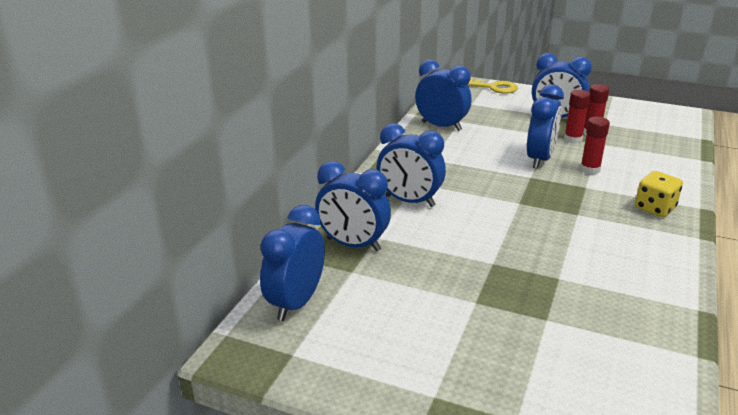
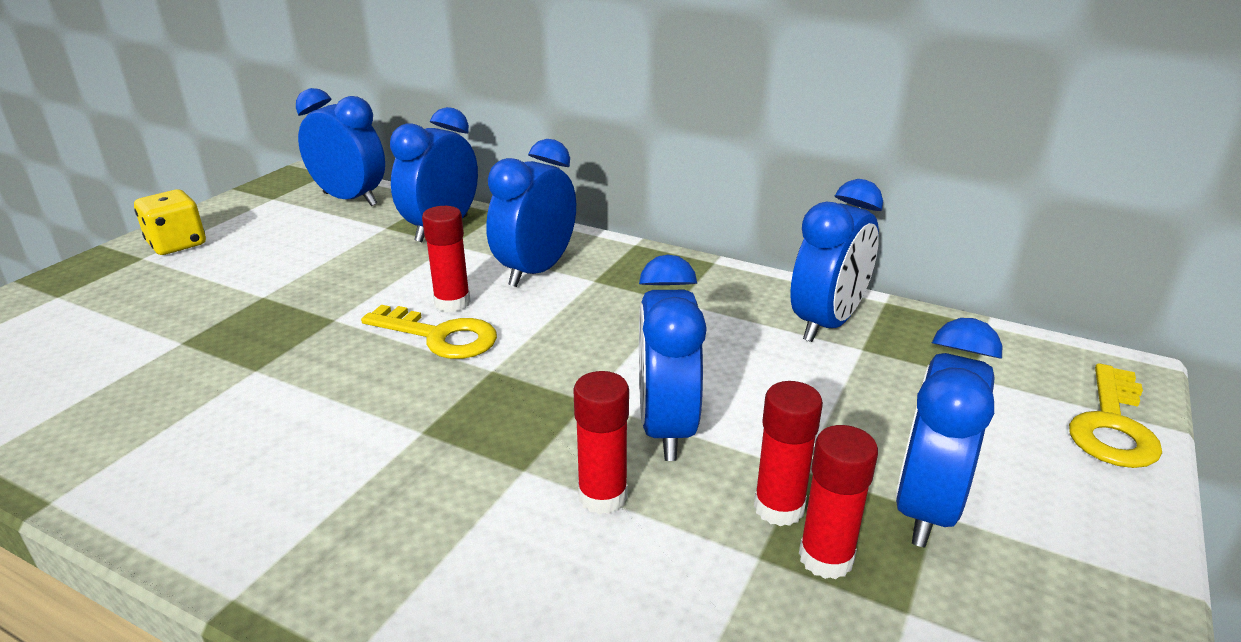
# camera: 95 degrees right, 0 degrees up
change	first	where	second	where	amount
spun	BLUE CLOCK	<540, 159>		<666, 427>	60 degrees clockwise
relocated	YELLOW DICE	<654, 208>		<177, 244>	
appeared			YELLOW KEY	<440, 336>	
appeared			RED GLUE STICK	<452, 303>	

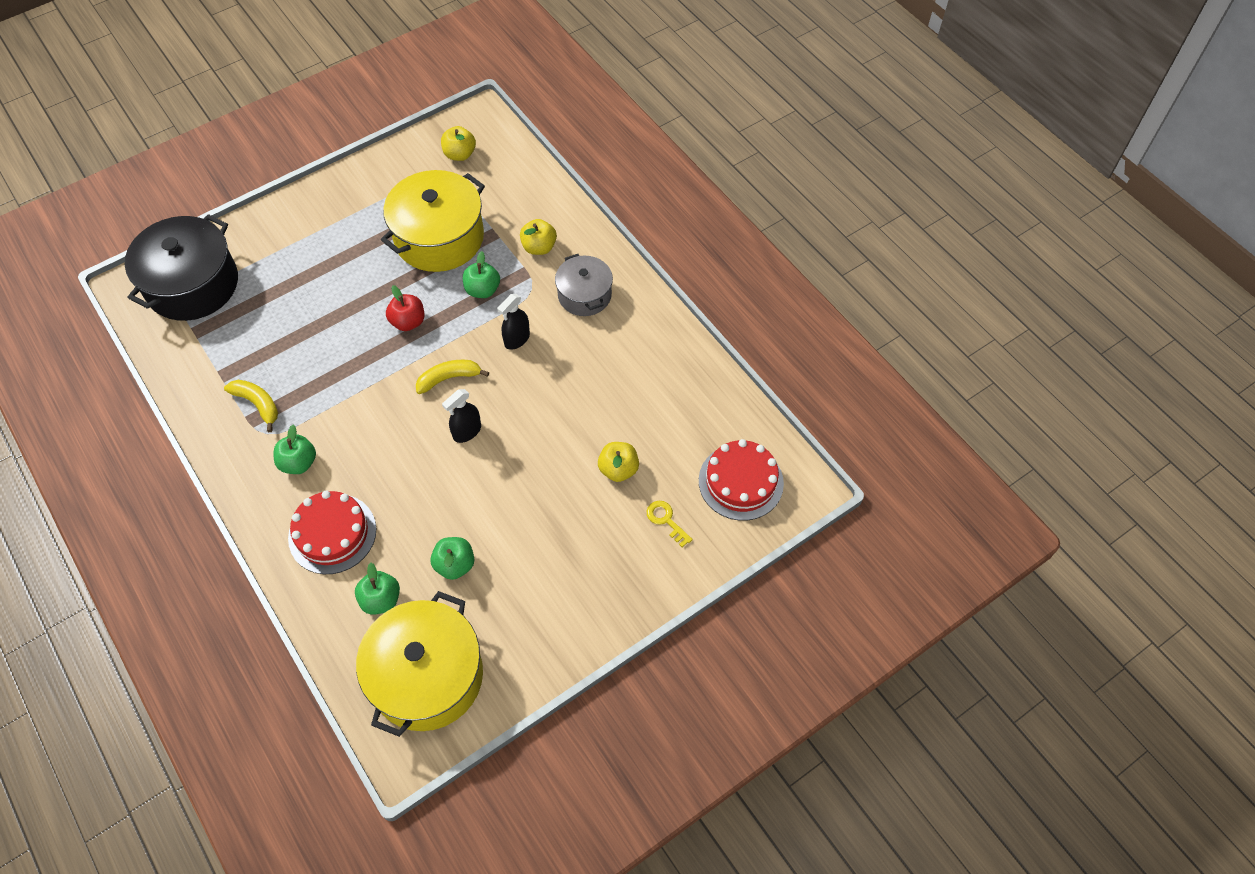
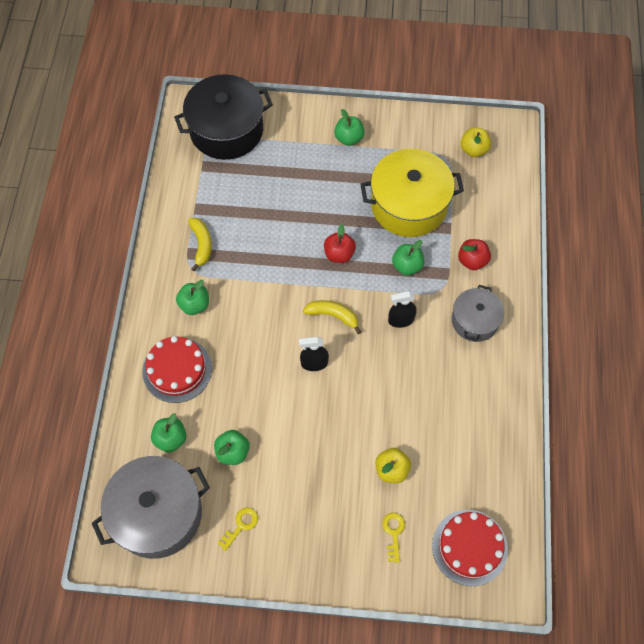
# camera: 40 degrees right, 5 degrees up
change	first	where	second	where	amount
colour	YELLOW POT	<427, 676>	GREY POT	<157, 513>	
colour	YELLOW APPLE	<539, 247>	RED APPLE	<472, 261>	
appeared			YELLOW KEY	<240, 525>	
appeared			GREEN APPLE	<349, 138>	

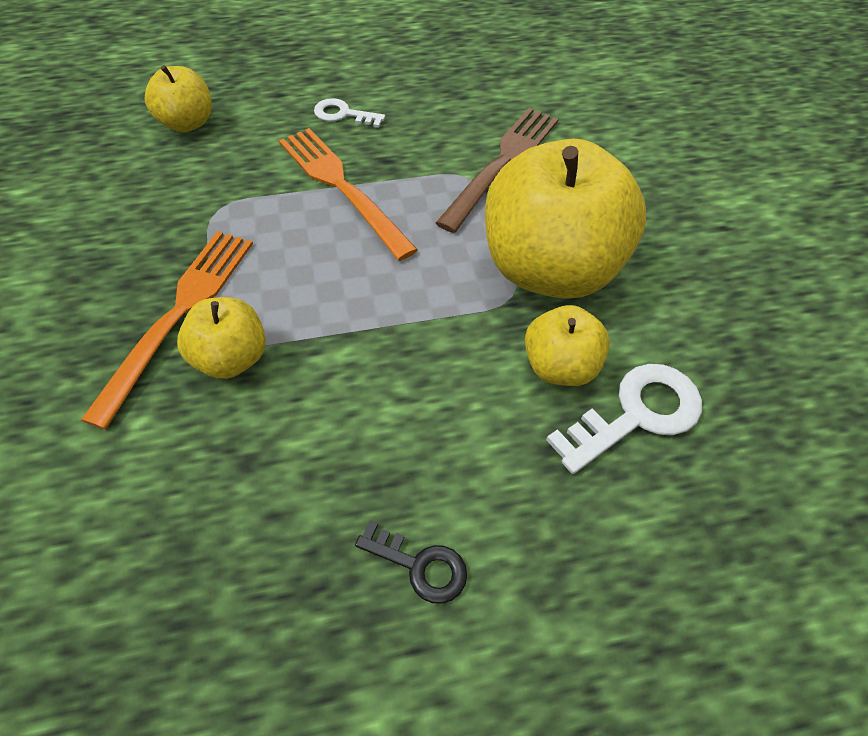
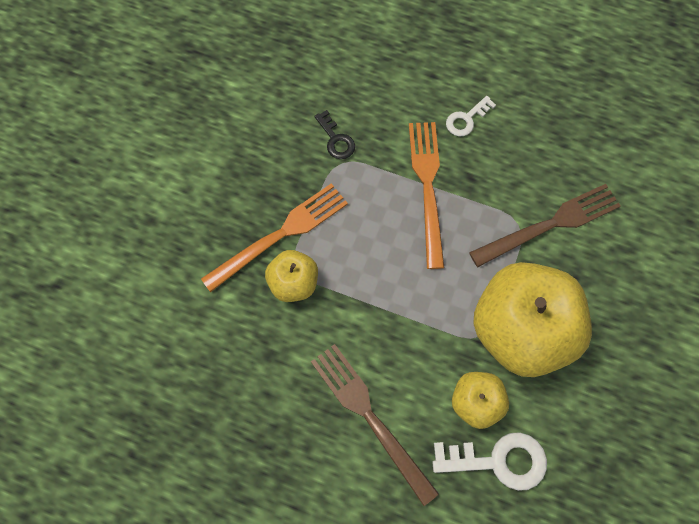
# camera: 35 degrees right, 15 degrees up
change	first	where	second	where	amount
missing	YELLOW APPLE	<187, 123>			
spun	WHITE KEY	<343, 114>		<466, 119>	90 degrees counterclockwise
relocated	BLACK KEY	<420, 565>		<336, 139>	
appeared			BROWN FORK	<370, 417>	

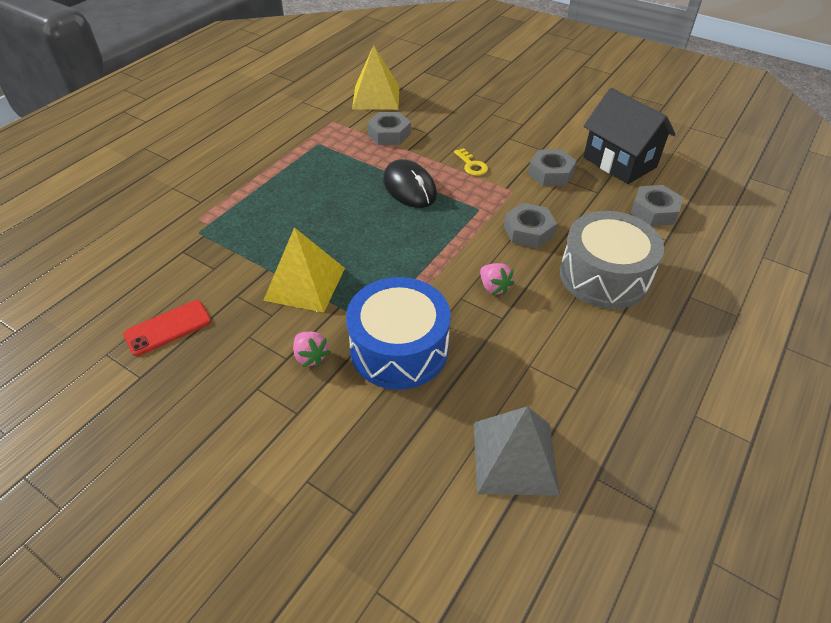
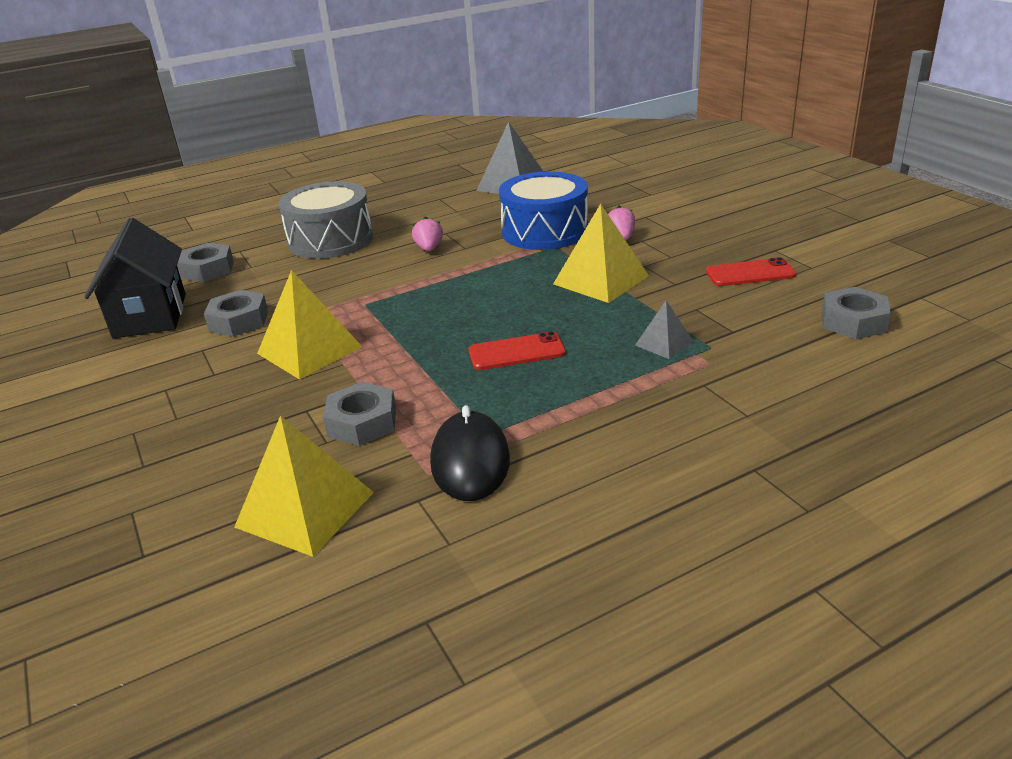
# camera: 150 degrees left, 15 degrees down
change	first	where	second	where	amount
relocated	BLACK MOUSE	<409, 187>		<470, 461>	
exchanged	YELLOW KEY	<472, 165>	YELLOW PYRAMID	<310, 350>	
relocated	GREY NUT	<528, 231>		<853, 321>	
appeared			RED PHONE	<516, 352>	
appeared			GREY PYRAMID	<664, 343>	

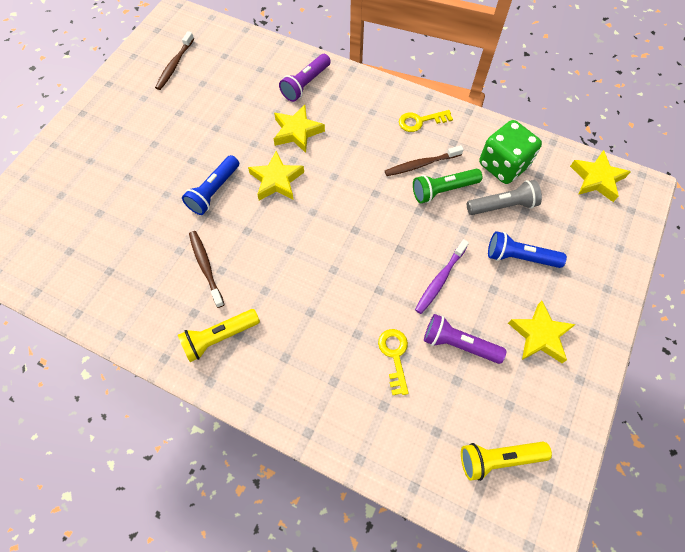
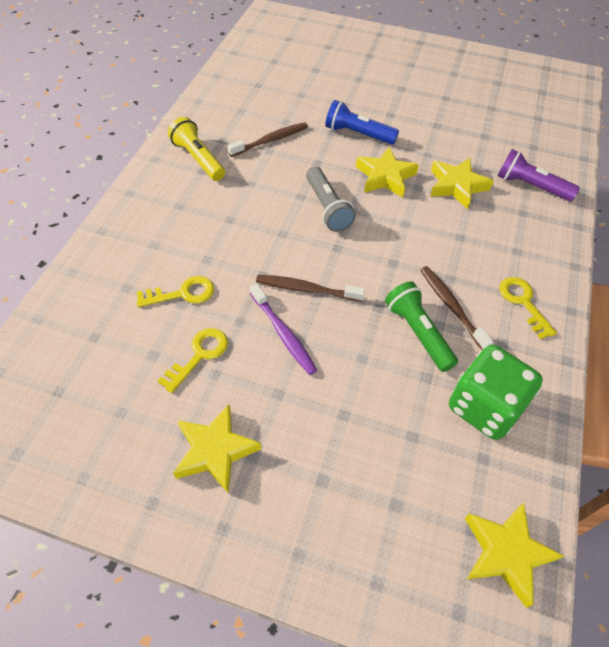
# camera: 80 degrees right, 10 degrees down
change	first	where	second	where	amount
relocated	BROWN TOOTHBRUSH	<175, 65>		<306, 289>	
spun	PURPLE TOOTHBRUSH	<440, 280>		<283, 333>	150 degrees counterclockwise
exchanged	PURPLE FLASHLIGHT	<458, 344>	YELLOW KEY	<199, 355>	
missing	YELLOW FLASHLIGHT	<498, 458>			
relocated	GREY FLASHLIGHT	<503, 206>		<327, 208>	
missing	BLUE FLASHLIGHT	<519, 257>			

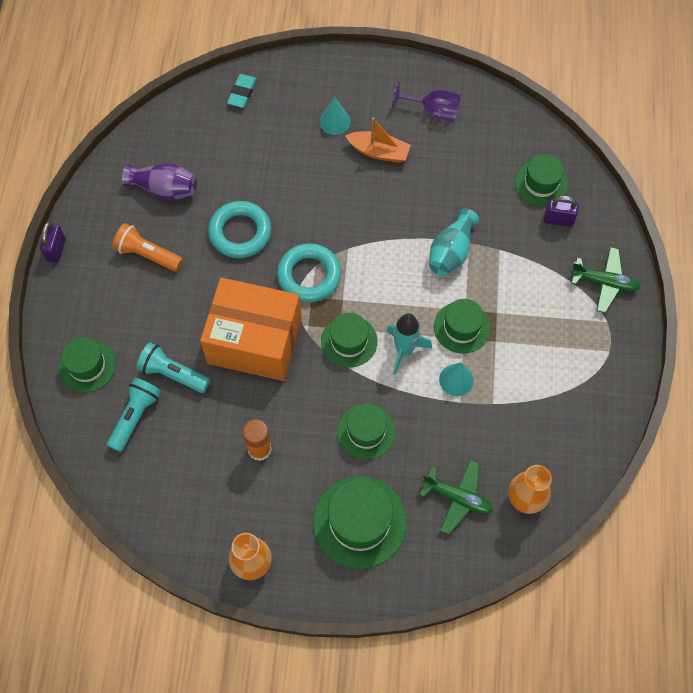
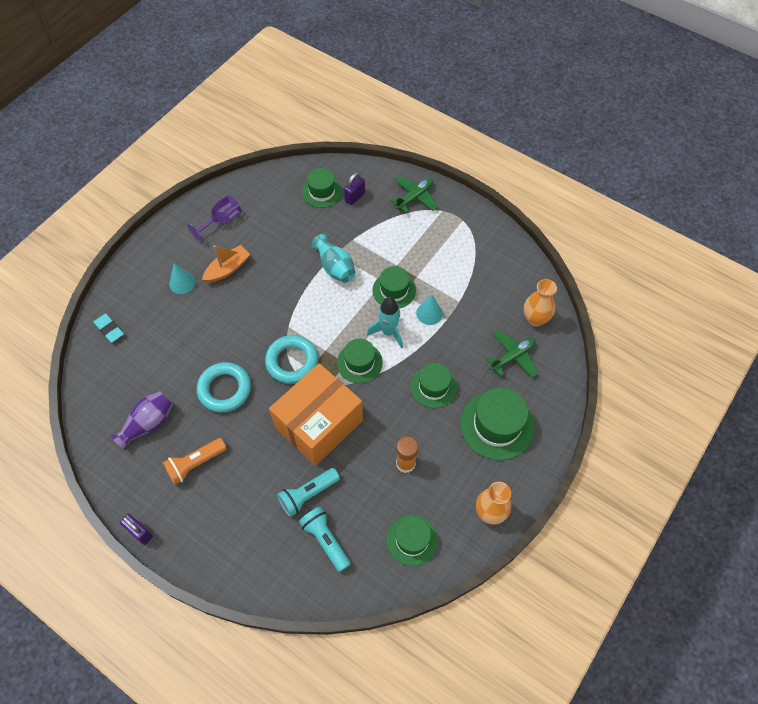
# camera: 60 degrees left, 5 degrees down
change	first	where	second	where	amount
relocated	GREEN HAT	<87, 365>		<412, 540>	

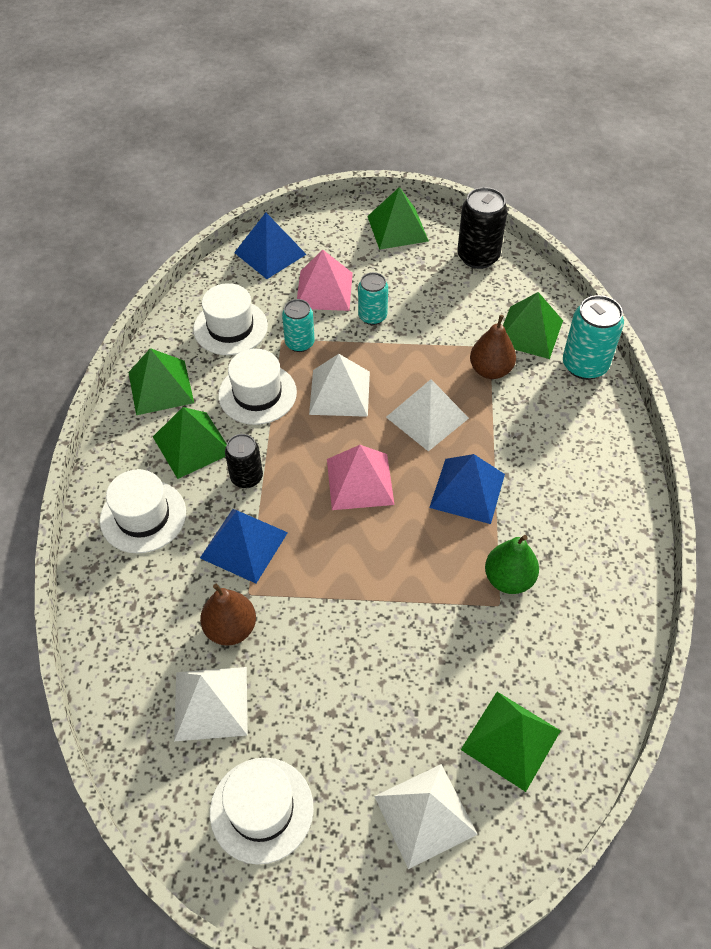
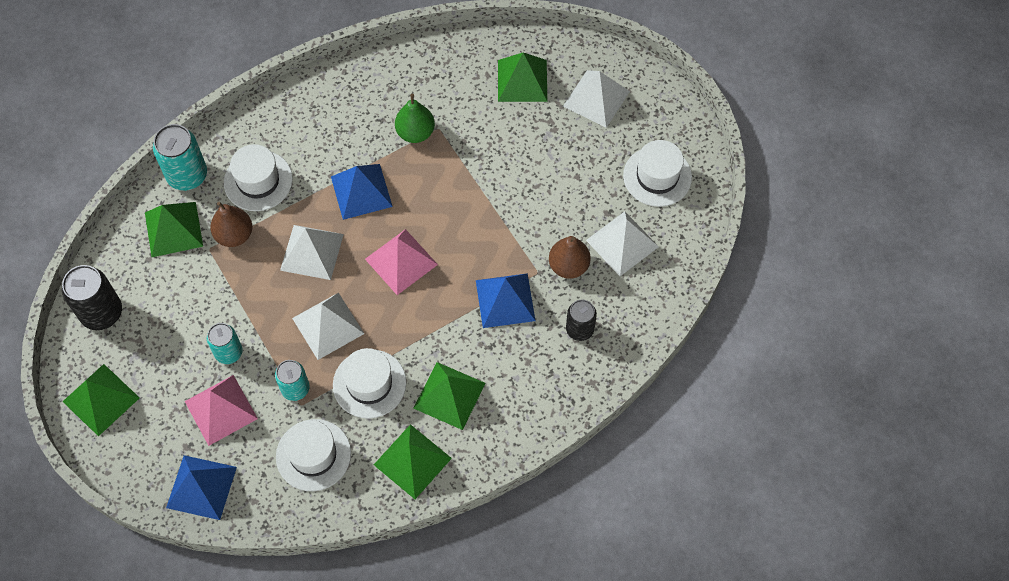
# camera: 125 degrees left, 10 degrees up
change	first	where	second	where	amount
relocated	WHITE HAT	<143, 516>		<258, 181>	
relocated	BLACK CAN	<246, 477>		<579, 329>	

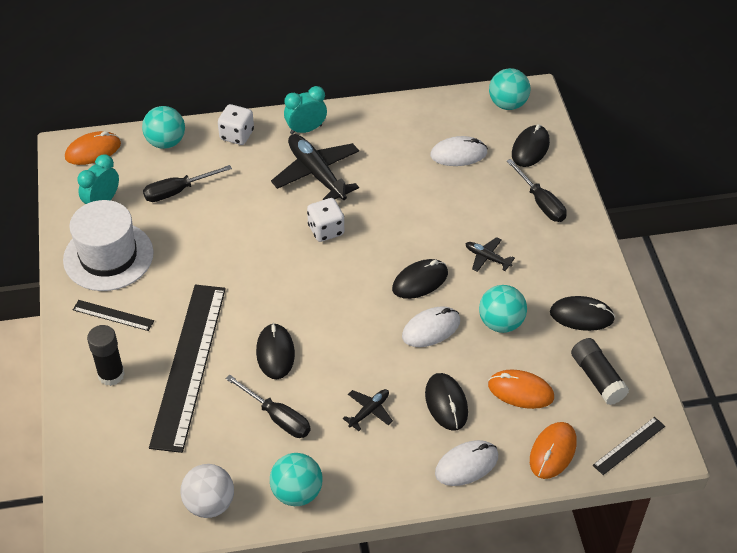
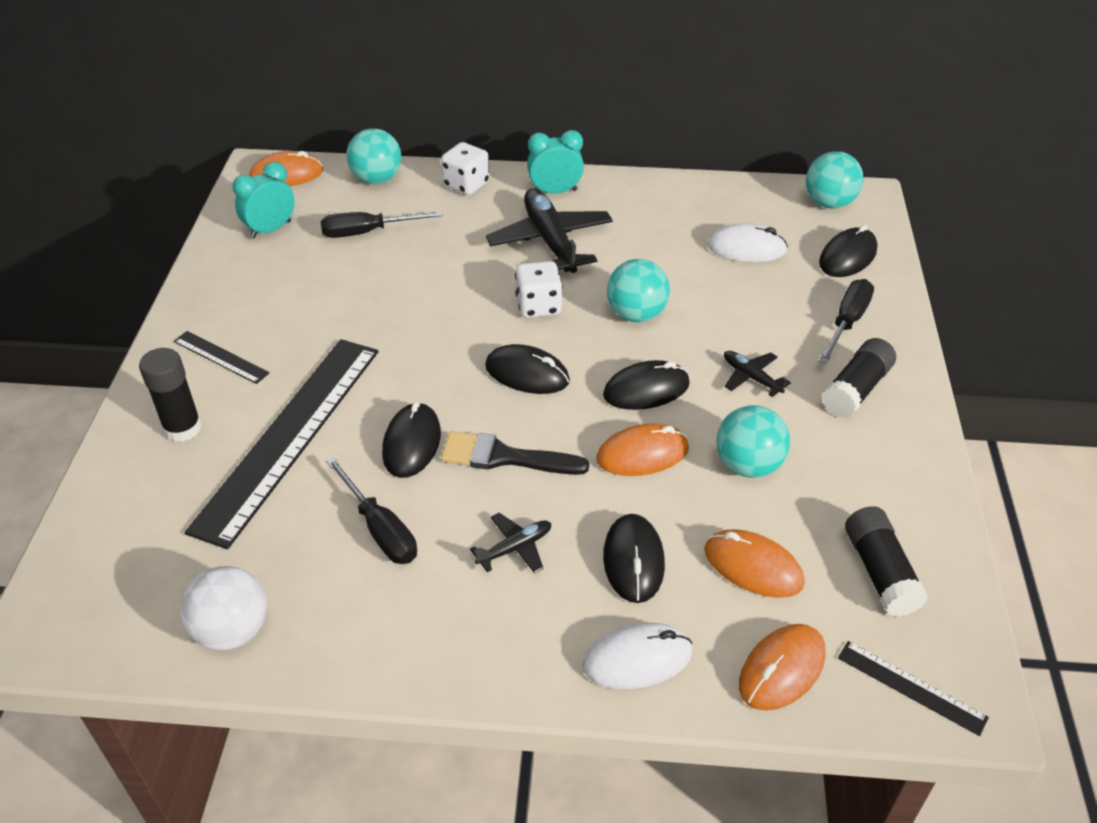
# camera: 15 degrees right, 5 degrees down
change	first	where	second	where	amount
missing	WHITE HAT	<108, 256>			
relocated	TURQUOISE BALL	<297, 492>		<636, 314>	
colour	WHITE MOUSE	<431, 329>	ORANGE MOUSE	<642, 454>	
spun	BLACK SCREWDRIVER	<541, 202>		<847, 322>	135 degrees counterclockwise
relocated	BLACK MOUSE	<581, 316>		<527, 374>	
spun	BLACK RULER	<629, 445>		<911, 687>	60 degrees clockwise
appeared			BLACK BRUSH	<505, 457>	
appeared			BLACK GLUE STICK	<856, 389>	

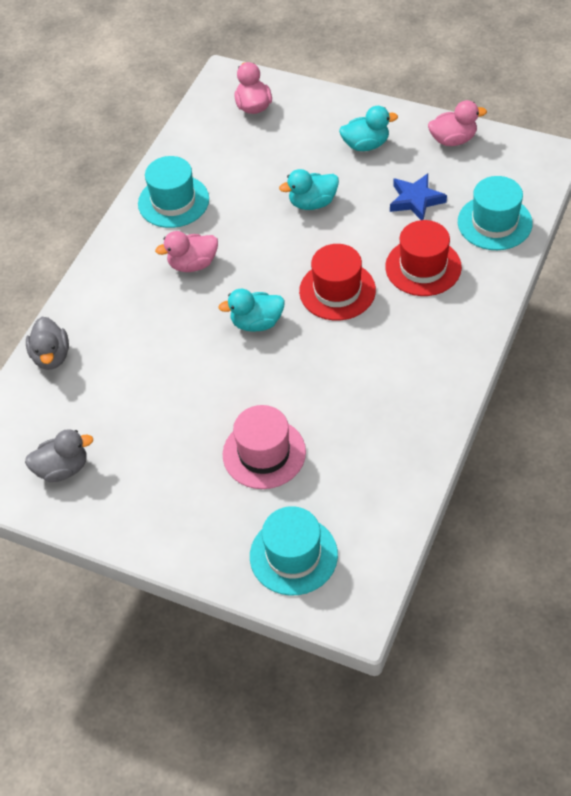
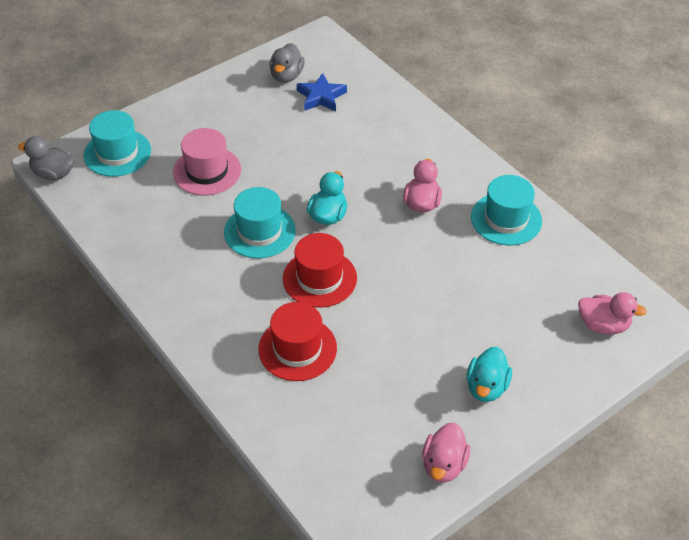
# camera: 115 degrees right, 5 degrees down
change	first	where	second	where	amount
relocated	GREY DUCK	<51, 356>		<53, 174>	
missing	TURQUOISE DUCK	<312, 203>			
relocated	BLUE STAR	<416, 200>		<321, 97>	
relocated	TURQUOISE HAT	<494, 222>		<259, 231>	

